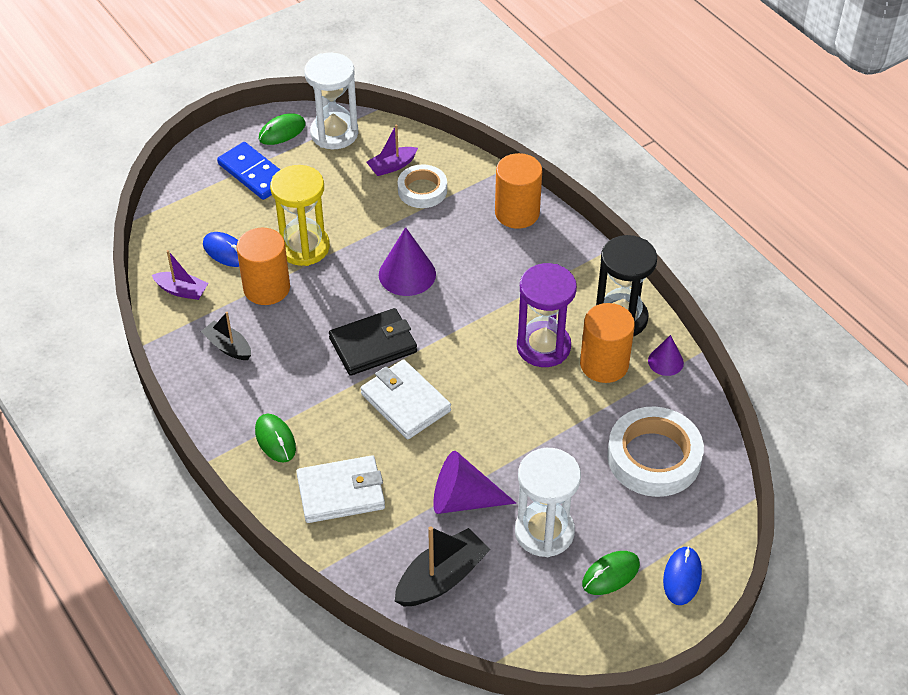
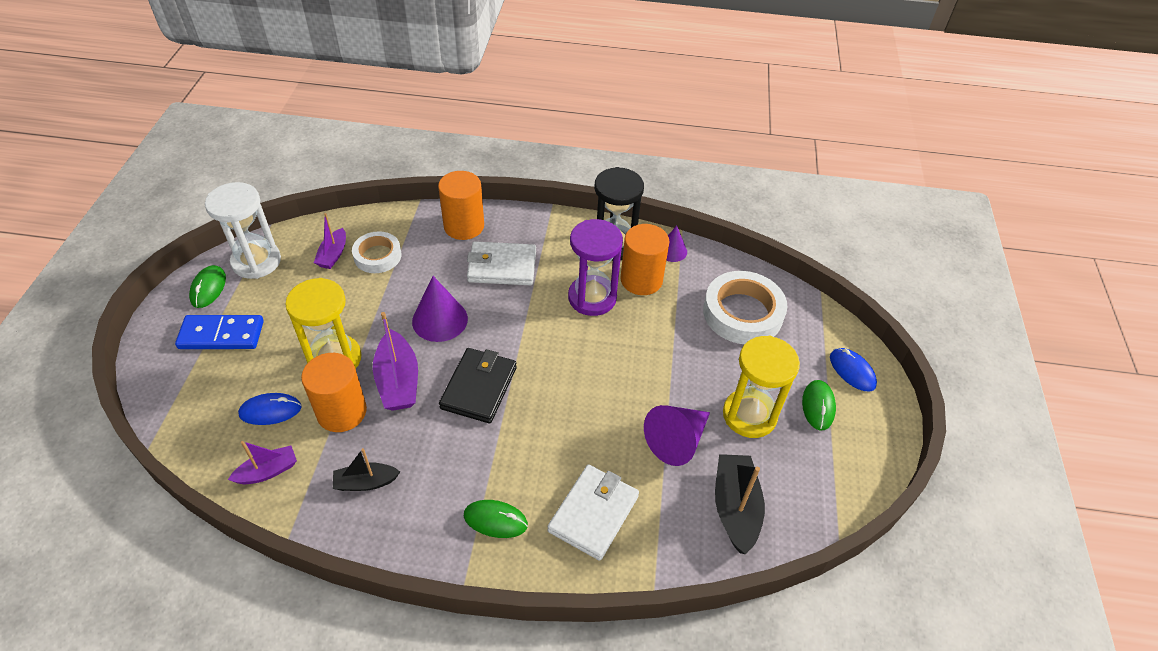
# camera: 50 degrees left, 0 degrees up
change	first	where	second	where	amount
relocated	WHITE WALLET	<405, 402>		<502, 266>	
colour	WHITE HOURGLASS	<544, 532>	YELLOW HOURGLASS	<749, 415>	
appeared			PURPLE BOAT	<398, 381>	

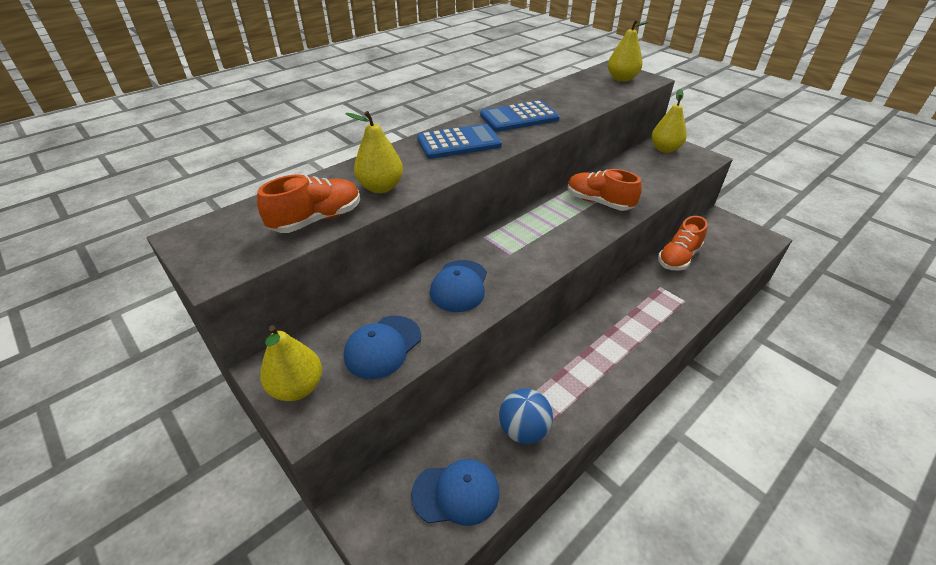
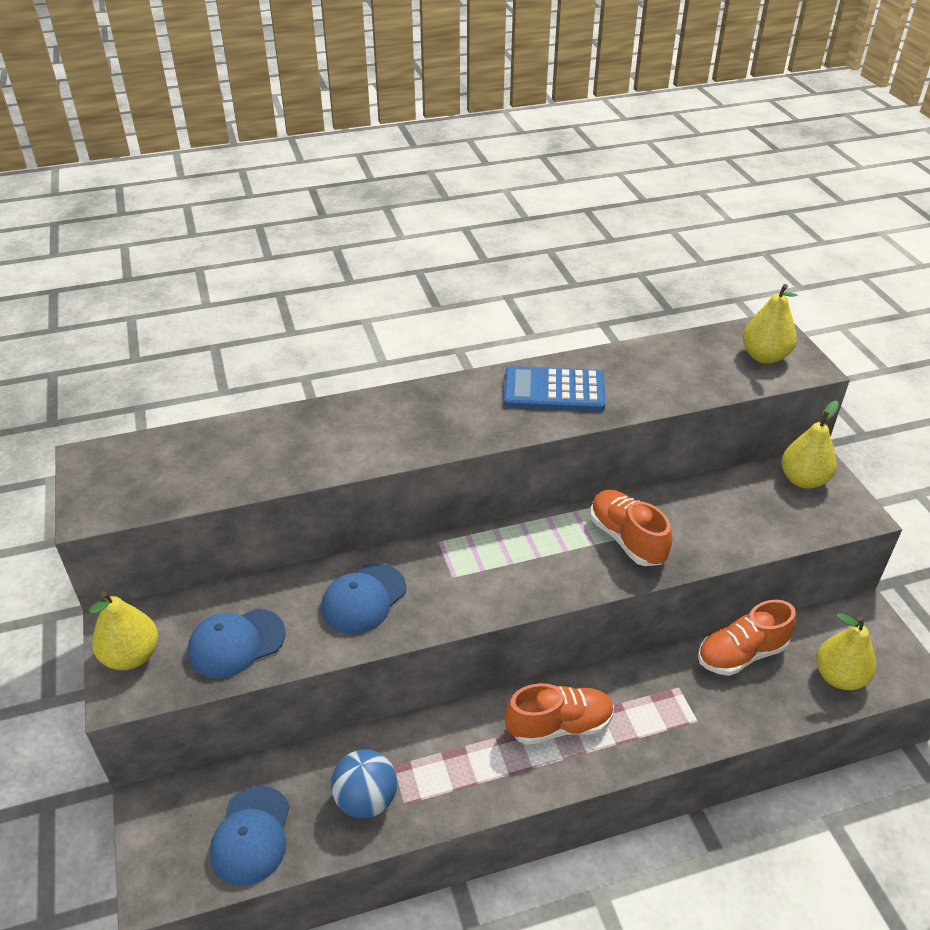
# camera: 25 degrees right, 0 degrees up
change	first	where	second	where	amount
relocated	ORANGE SHOE	<317, 220>		<559, 725>	
relocated	YELLOW PEAR	<381, 187>		<839, 677>	
spun	BLUE CAP	<456, 493>		<251, 835>	75 degrees clockwise
missing	BLUE CALCULATOR	<459, 142>			

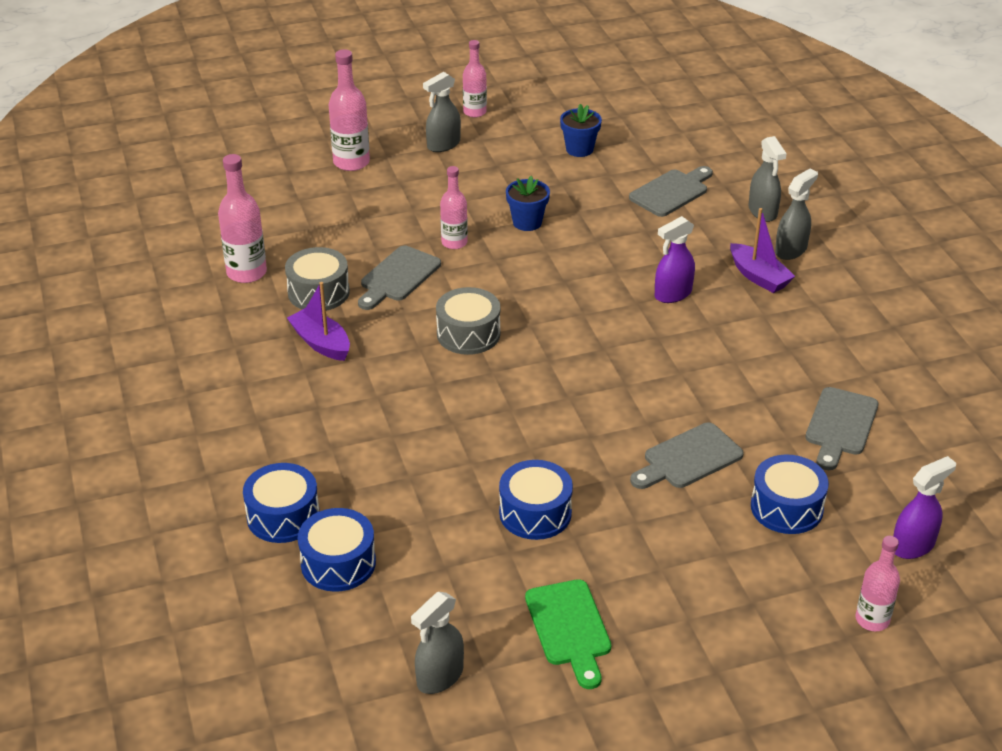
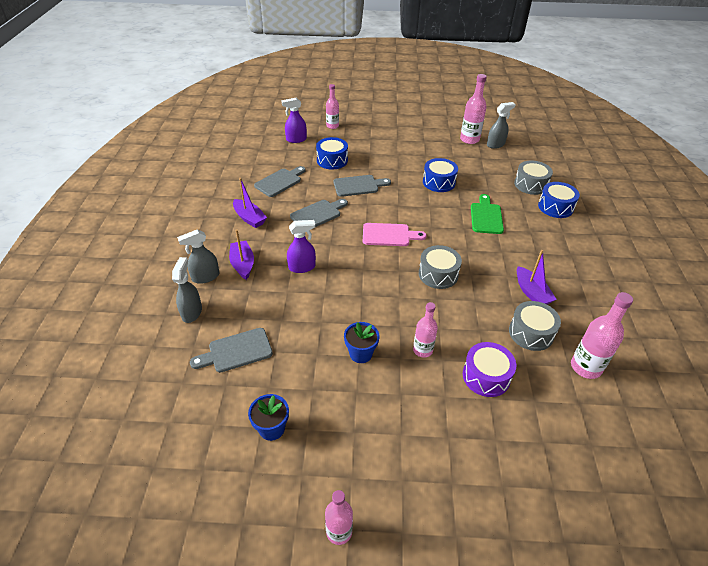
# camera: 160 degrees left, 5 degrees up
change	first	where	second	where	amount
colour	BLUE DRUM	<338, 563>	GREY DRUM	<530, 184>	
relocated	PINK BOTTLE	<351, 162>		<469, 139>	
relocated	GREY CUTTING BOARD	<398, 277>		<318, 214>	
missing	GREY SPRAY BOTTLE	<443, 145>			
relocated	GREEN CUTTING BOARD	<570, 628>		<486, 216>	
appeared			PURPLE BOAT	<249, 218>	
appeared			PINK CUTTING BOARD	<389, 235>	
appeared			PURPLE DRUM	<486, 376>	

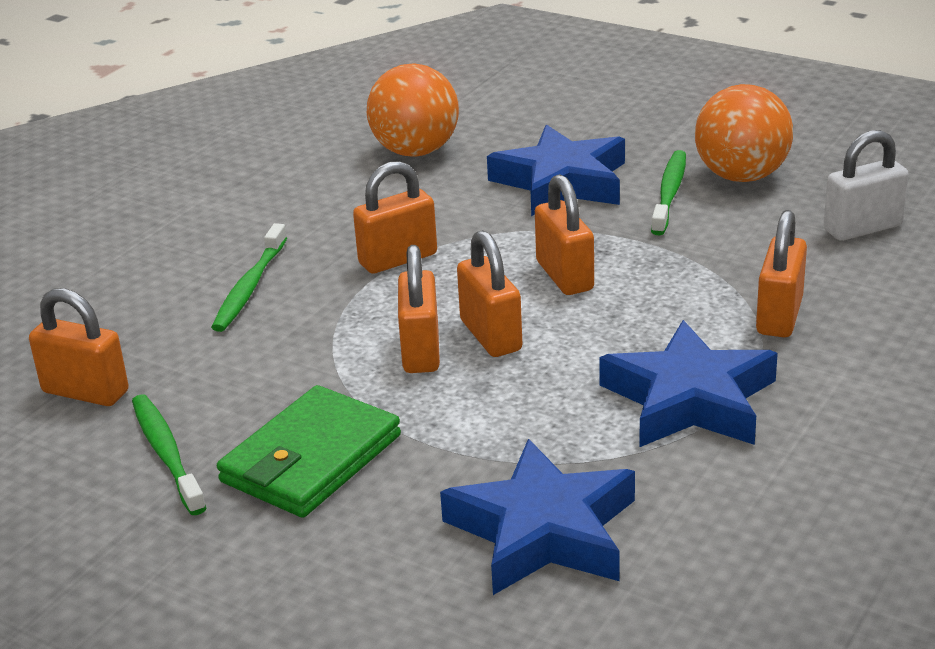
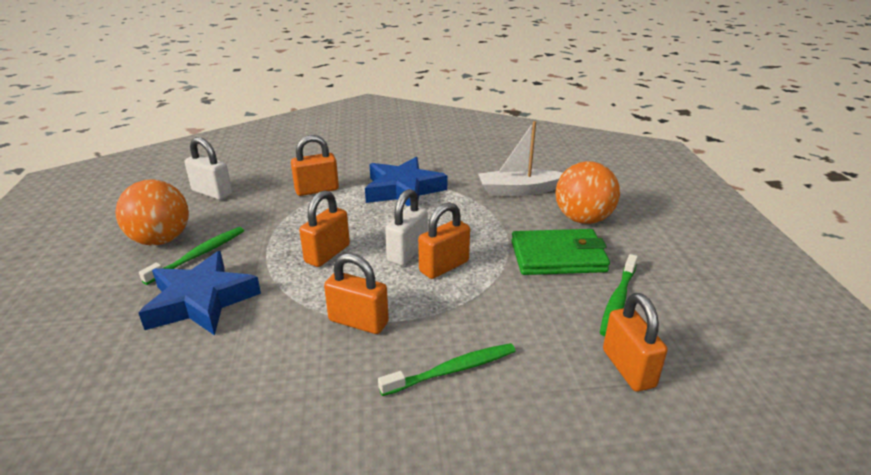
# camera: 130 degrees left, 0 degrees up
change	first	where	second	where	amount
relocated	ORANGE BALL	<415, 151>		<583, 219>	
exchanged	BLUE STAR	<543, 531>	WHITE BOAT	<518, 190>	
colour	ORANGE PADLOCK	<490, 335>	WHITE PADLOCK	<407, 252>	
spun	GREEN TOOTHBRUSH	<669, 193>		<198, 255>	150 degrees clockwise

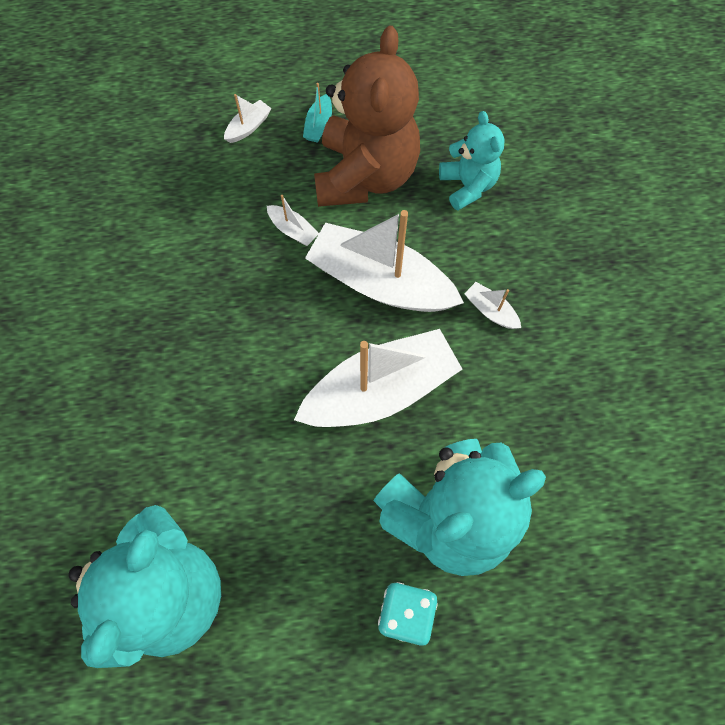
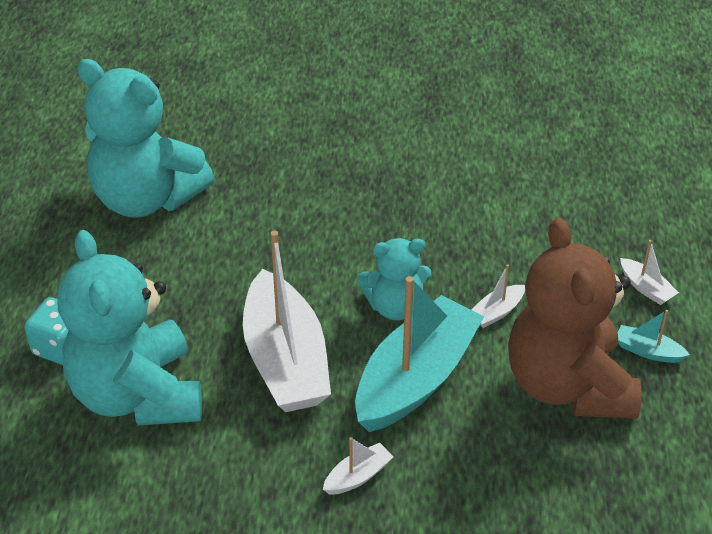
# camera: 100 degrees right, 25 degrees down
change	first	where	second	where	amount
colour	WHITE BOAT	<380, 282>	TURQUOISE BOAT	<416, 379>	
spun	BROWN TEDDY BEAR	<365, 175>		<567, 385>	60 degrees clockwise
relocated	TURQUOISE TEDDY BEAR	<467, 186>		<395, 307>	

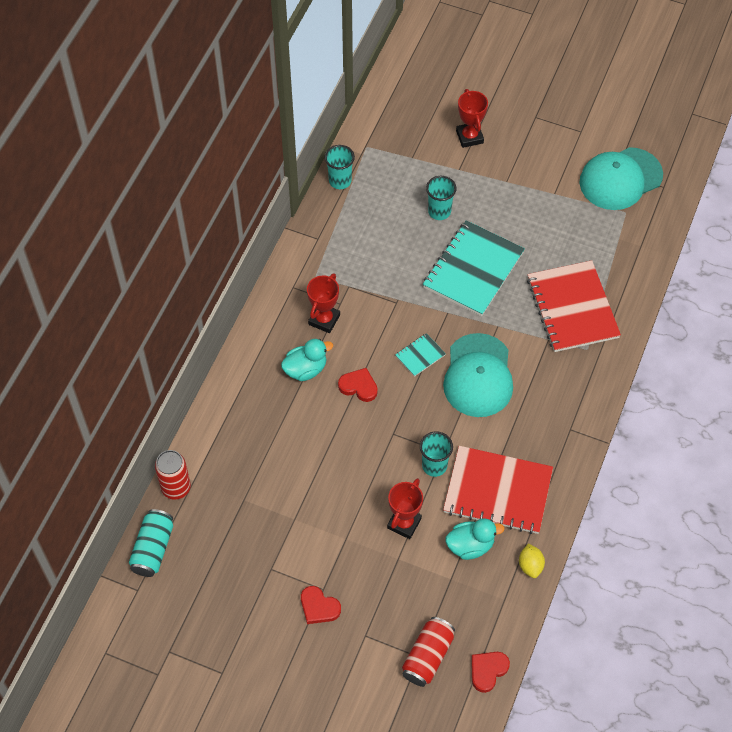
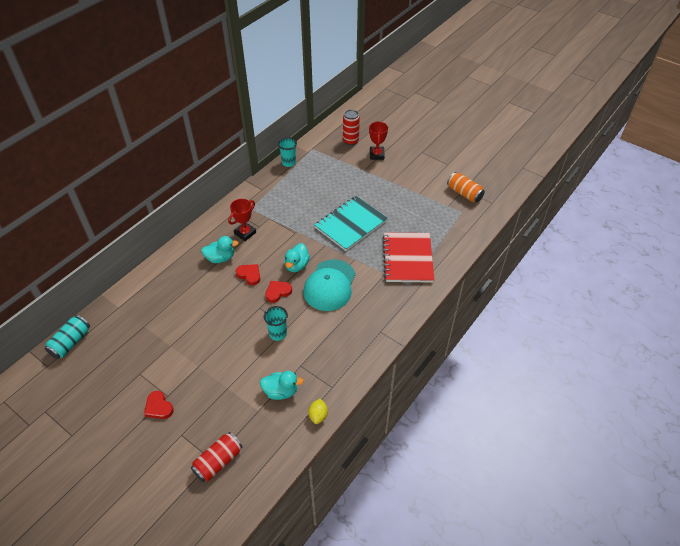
# camera: 15 degrees right, 10 degrees down
change	first	where	second	where	amount
relocated	RED CAN	<176, 488>		<350, 141>	
missing	RED TROPHY	<404, 523>			
exchanged	TURQUOISE NOTEBOOK	<420, 355>	TURQUOISE DUCK	<296, 265>	
missing	TURQUOISE CUP	<439, 211>			
missing	RED NOTEBOOK	<497, 491>			
relocated	RED HEART	<488, 671>		<278, 292>	
exchanged	TURQUOISE CAP	<620, 179>	ORANGE CAN	<464, 193>	

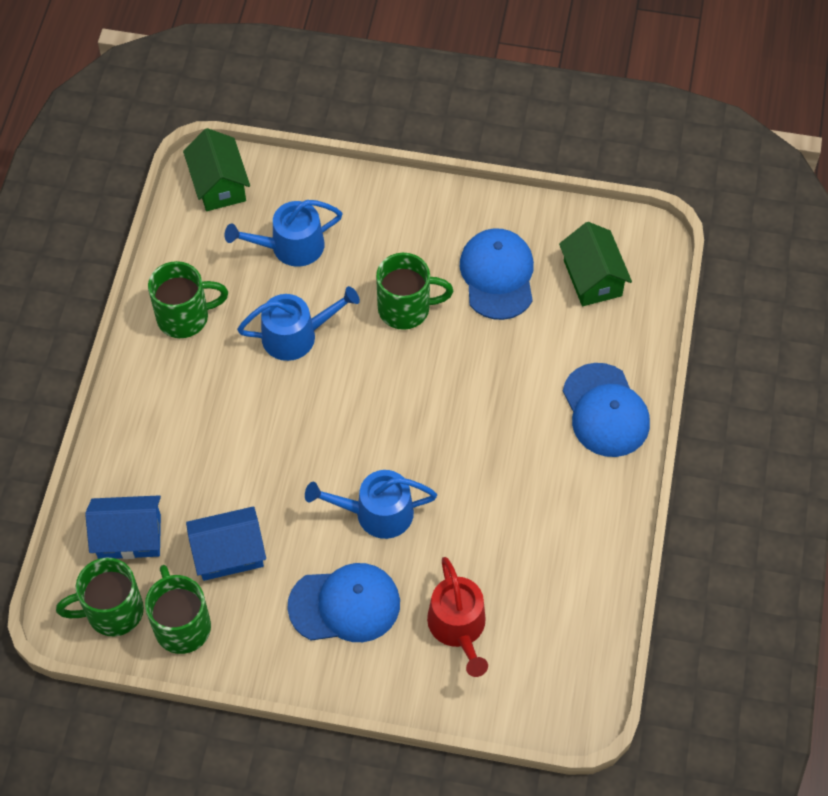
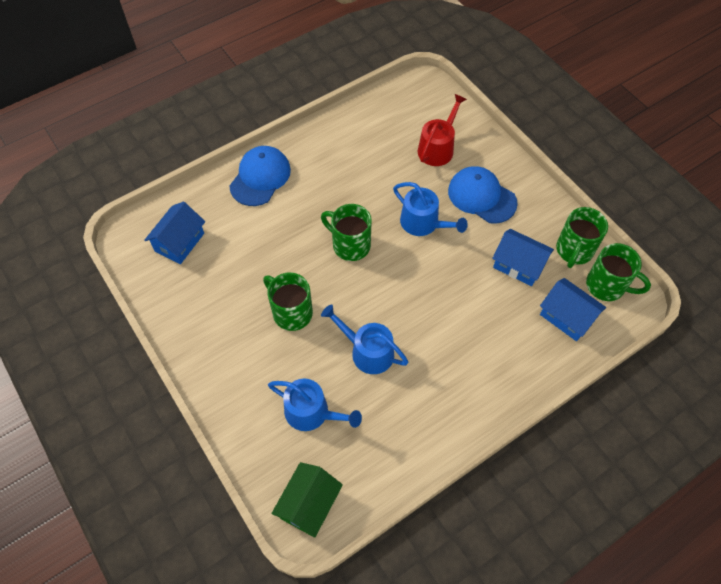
# camera: 135 degrees left, 0 degrees up
change	first	where	second	where	amount
relocated	GREEN MUG	<185, 317>		<350, 245>	
missing	BLUE CAP	<497, 275>			
colour	GREEN HOUSE	<592, 278>	BLUE HOUSE	<180, 242>	

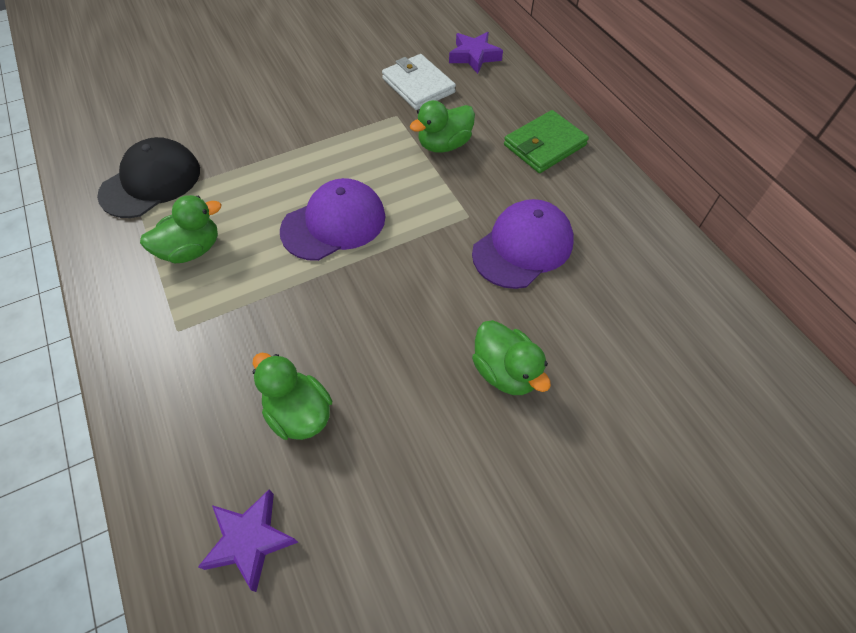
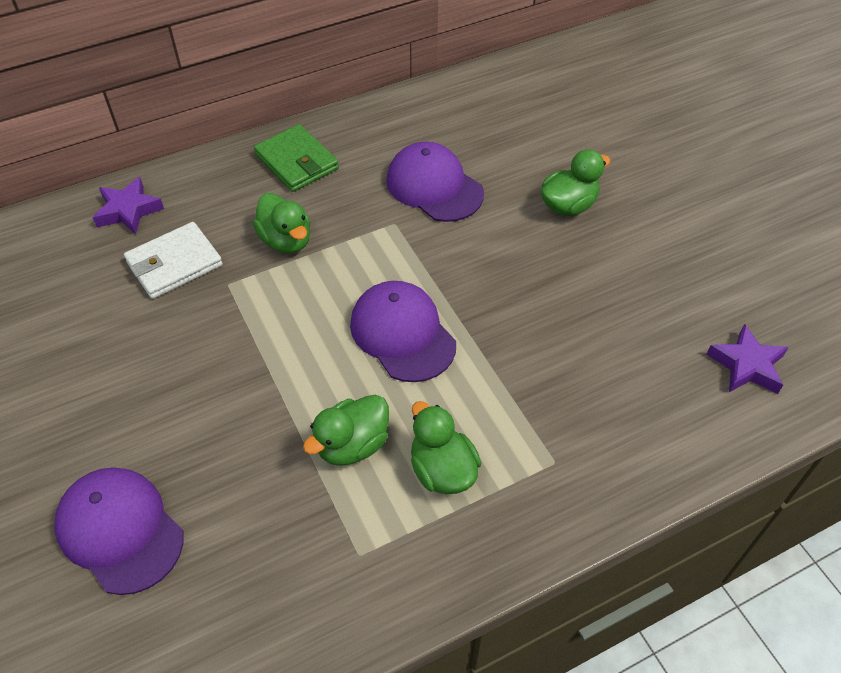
# camera: 90 degrees left, 5 degrees down
change	first	where	second	where	amount
missing	BLACK CAP	<151, 182>			
relocated	GREEN DUCK	<299, 413>		<352, 445>	
appeared			PURPLE CAP	<120, 531>	

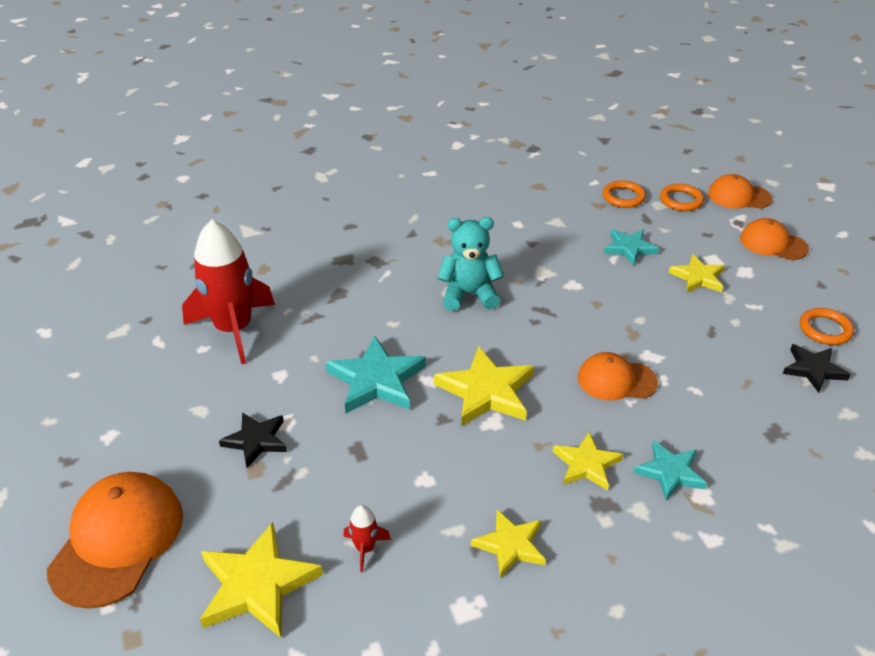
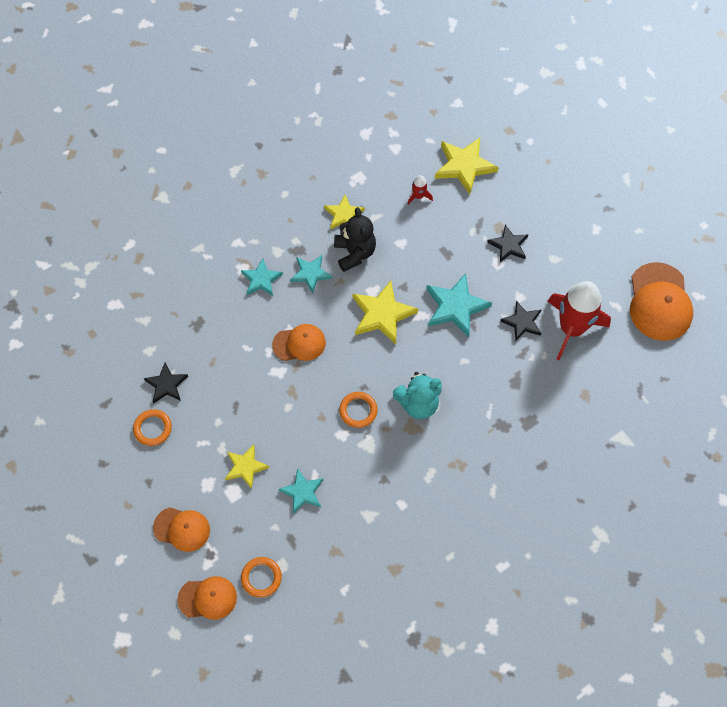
# camera: 165 degrees right, 25 degrees up
change	first	where	second	where	amount
relocated	ORANGE CAP	<117, 540>		<659, 302>	
colour	YELLOW STAR	<586, 464>	TURQUOISE STAR	<310, 274>	
relocated	ORANGE RING	<623, 197>		<358, 410>	
appeared			BLACK TEDDY BEAR	<354, 253>	
appeared			BLACK STAR	<522, 322>	

